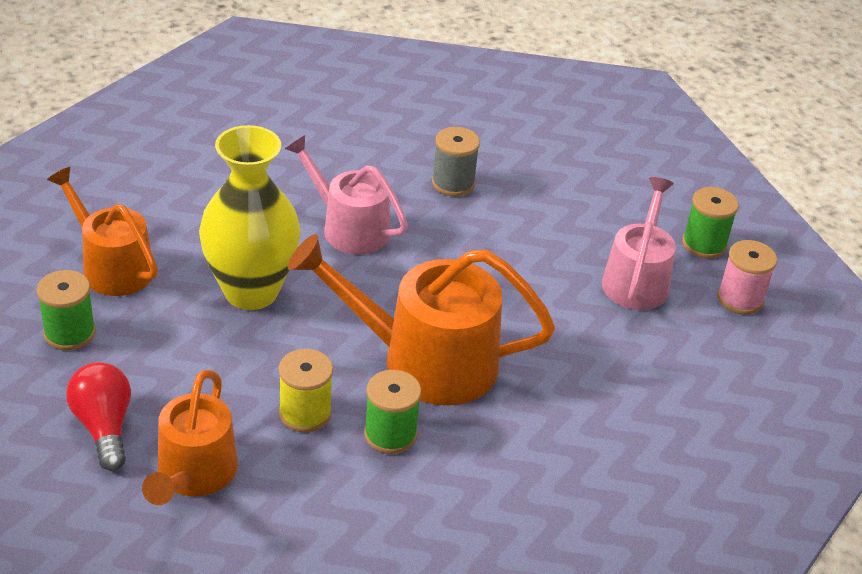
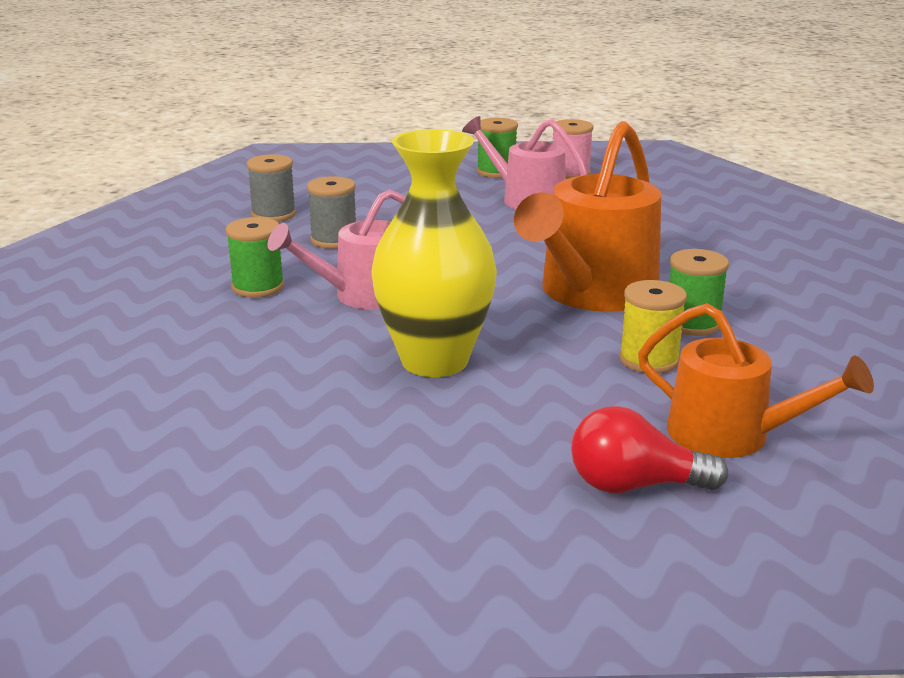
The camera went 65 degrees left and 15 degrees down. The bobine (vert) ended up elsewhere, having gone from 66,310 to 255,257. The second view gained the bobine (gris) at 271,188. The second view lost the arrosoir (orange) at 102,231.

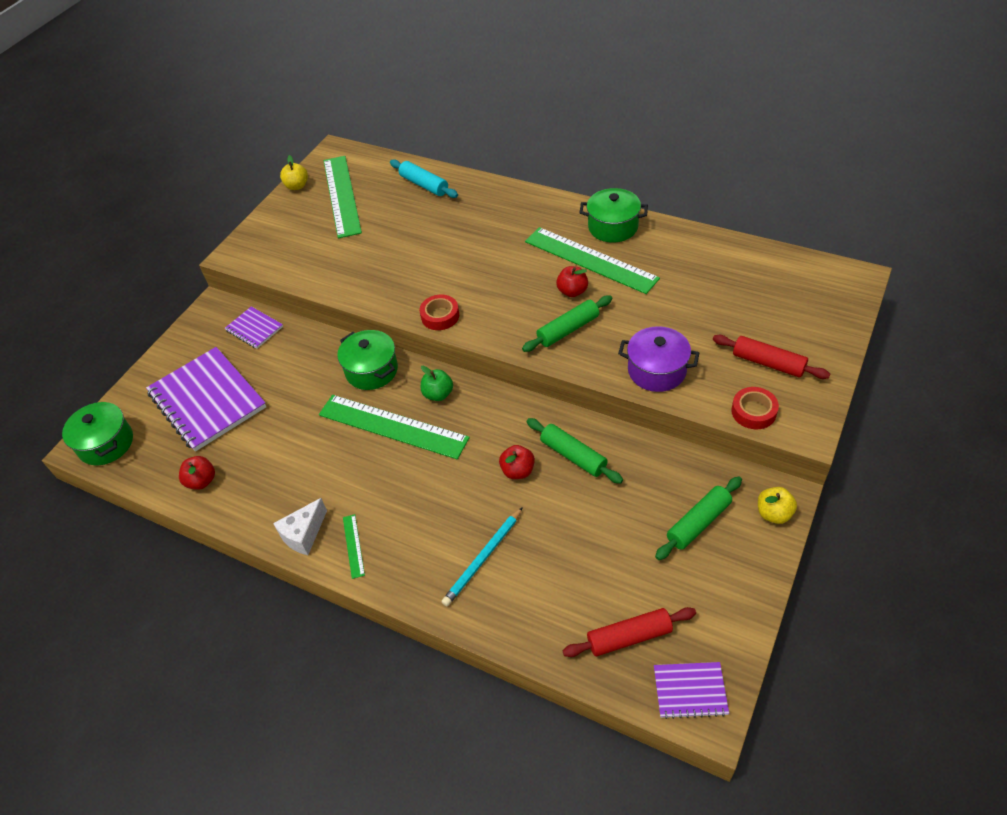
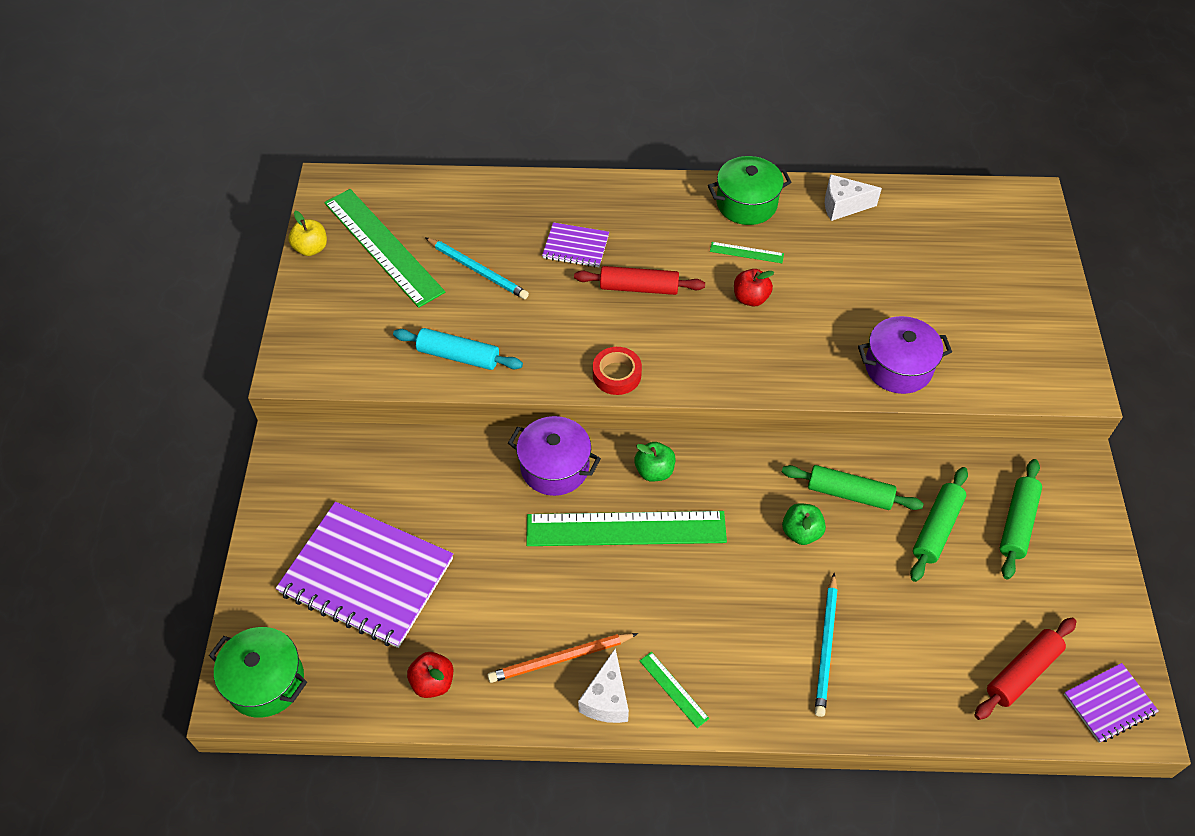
The camera went 30 degrees left and 5 degrees up. The rouleau à pâtisserie (turquoise) ended up elsewhere, having gone from 424,178 to 458,349. The second view gained the crayon (turquoise) at 477,268. The second view gained the crayon (orange) at 562,658. What was the marmite (vert) at 367,360 turned into the marmite (violet) at 554,456. The carnet (violet) ended up elsewhere, having gone from 254,327 to 575,245. The rouleau à pâtisserie (rouge) ended up elsewhere, having gone from 771,357 to 639,280. The size of the règle (vert) at 592,260 changed by a factor of 0.41. What was the pomme (rouge) at 517,462 turned into the pomme (vert) at 804,524. The second view gained the fromage (blanc) at 853,197. The rouleau à pâtisserie (vert) ended up elsewhere, having gone from 567,323 to 939,524. The second view lost the ruban adhésif (rouge) at 755,408. The second view lost the pomme (jaune) at 777,505.

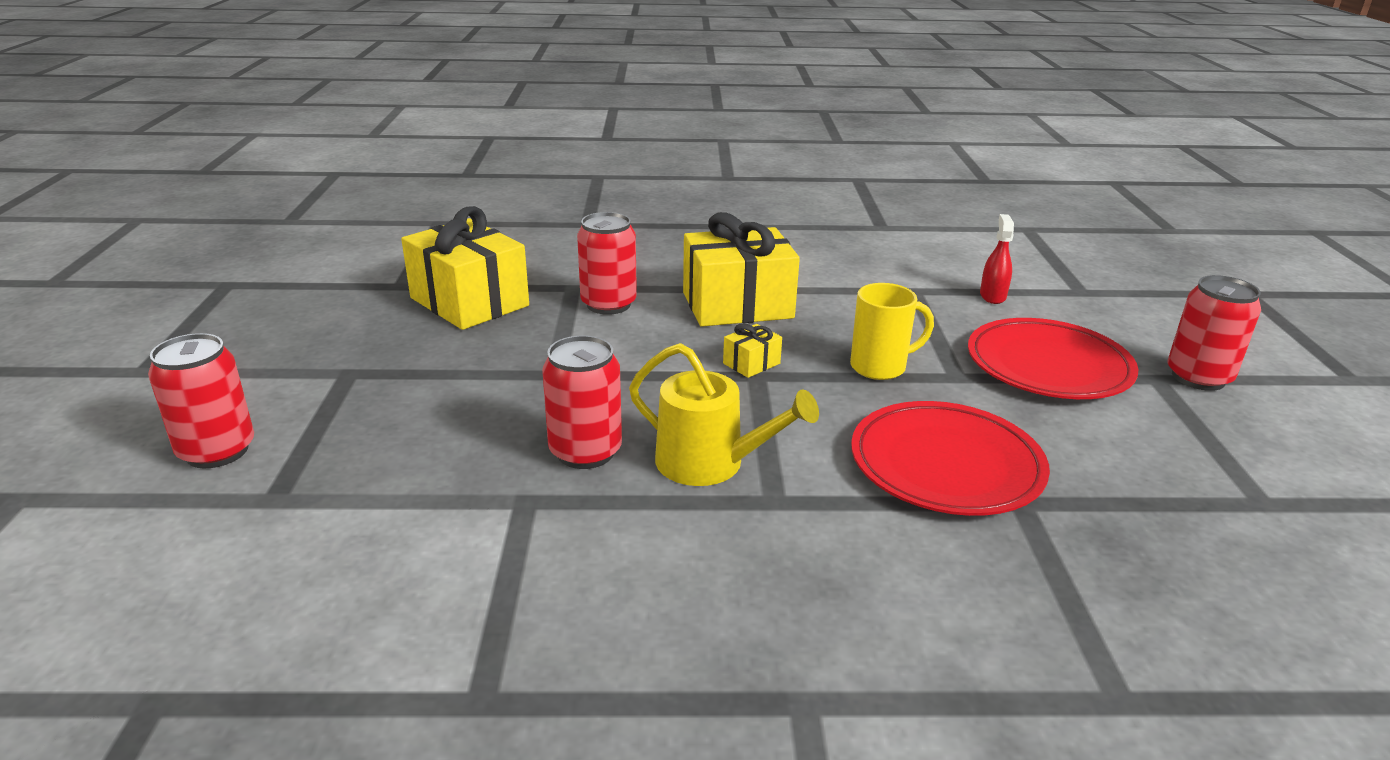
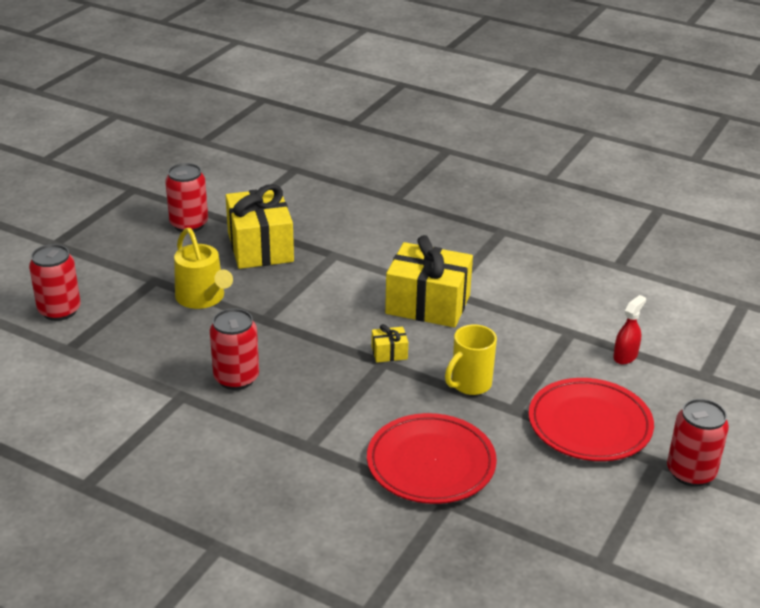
The camera went 30 degrees right and 5 degrees up. The canette (rouge) ended up elsewhere, having gone from 607,263 to 186,197. The arrosoir (jaune) ended up elsewhere, having gone from 724,414 to 203,268. The tasse (jaune) at 892,331 ended up facing another way, 120 degrees clockwise from before.

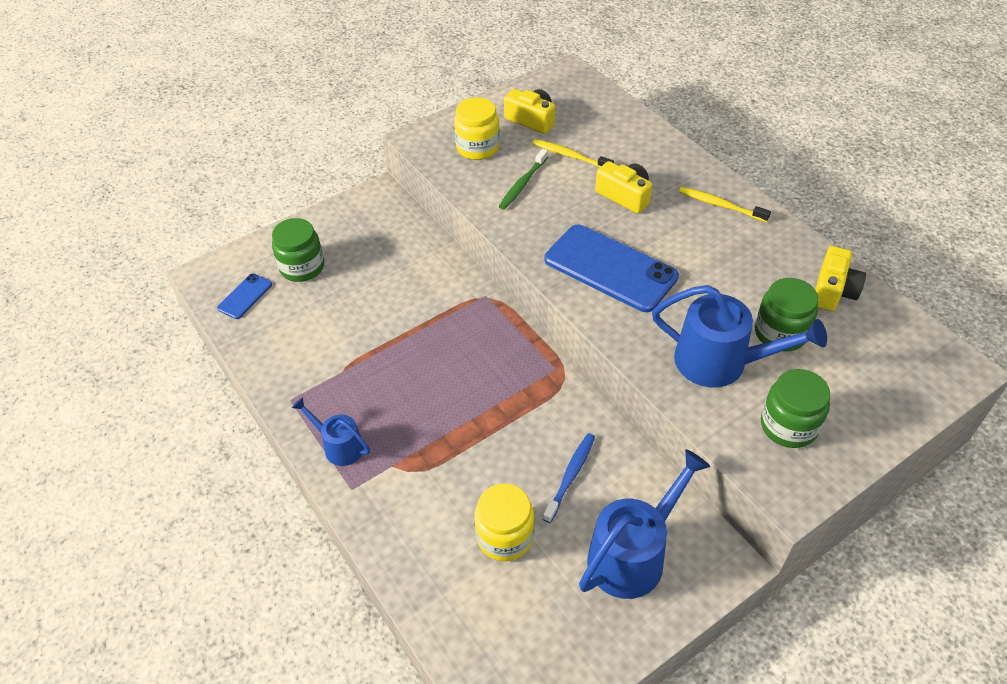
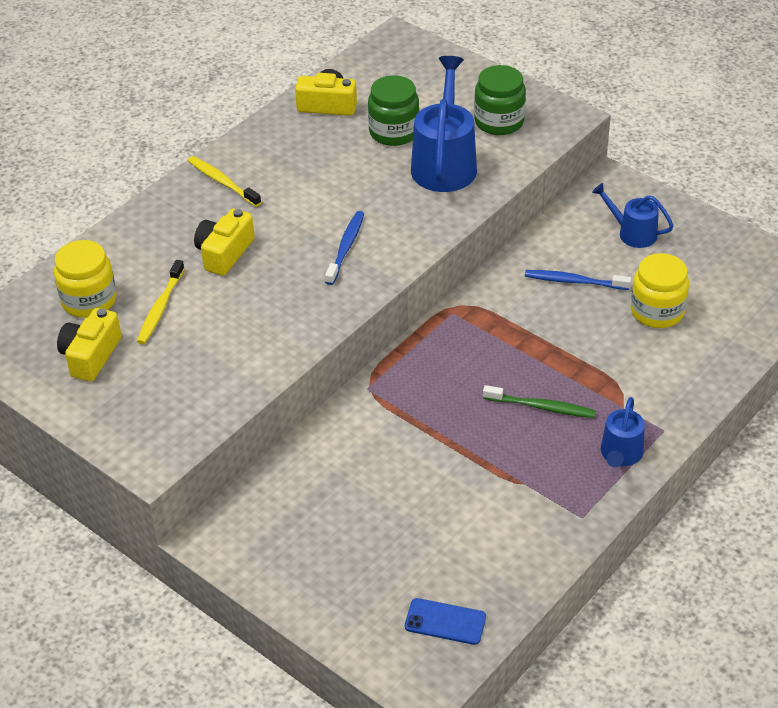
The camera went 105 degrees left and 5 degrees down. The bocal (jaune) ended up elsewhere, having gone from 477,128 to 85,279. The brosse à dents (jaune) at 725,204 ended up facing another way, 120 degrees clockwise from before. Where the téléphone (bleu) stood at 612,268, the brosse à dents (bleu) came to stand at 344,248. The brosse à dents (vert) ended up elsewhere, having gone from 523,179 to 539,401. The size of the arrosoir (bleu) at 644,524 changed by a factor of 0.57. The second view lost the bocal (vert) at 298,250.

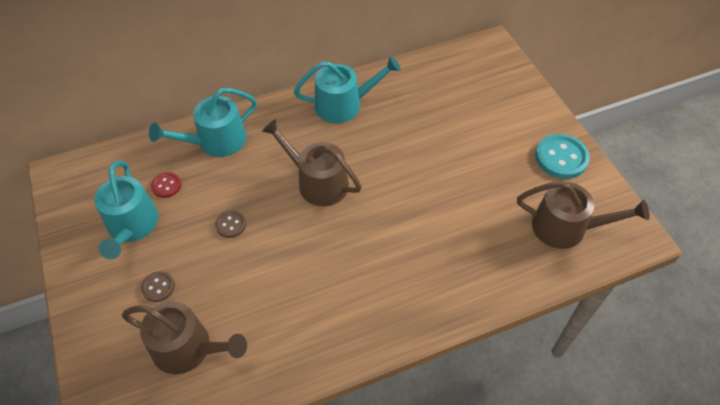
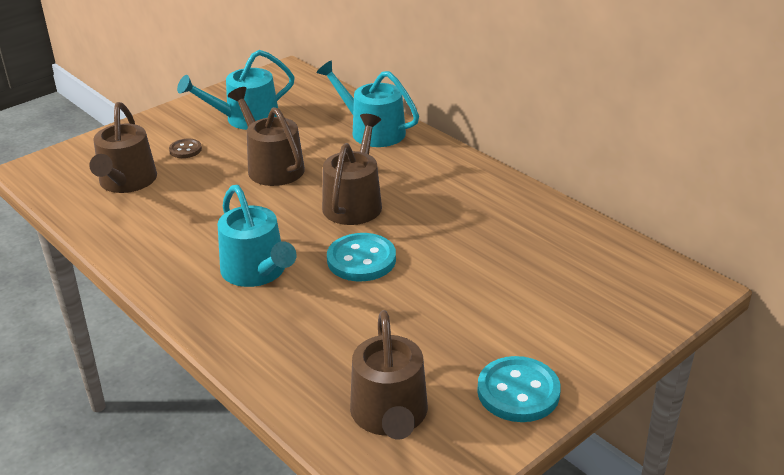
The camera went 70 degrees right and 20 degrees down. The arrosoir (turquoise) ended up elsewhere, having gone from 347,89 to 256,236. Where the bouton (marron) stood at 230,224, the arrosoir (marron) came to stand at 266,136. The second view gained the bouton (turquoise) at 361,257. The second view lost the bouton (rouge) at 166,185.

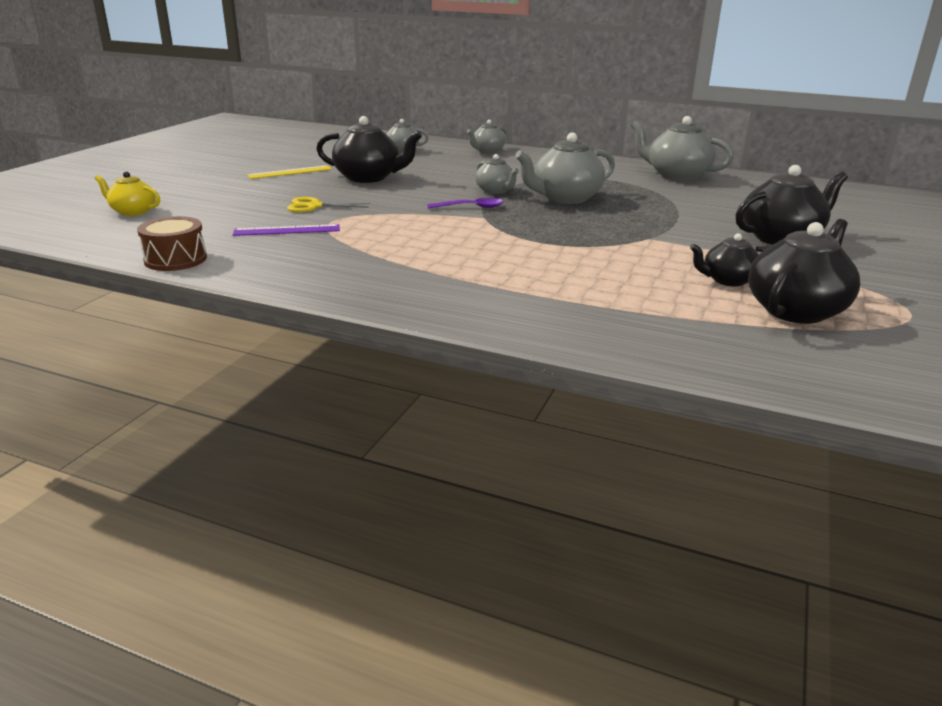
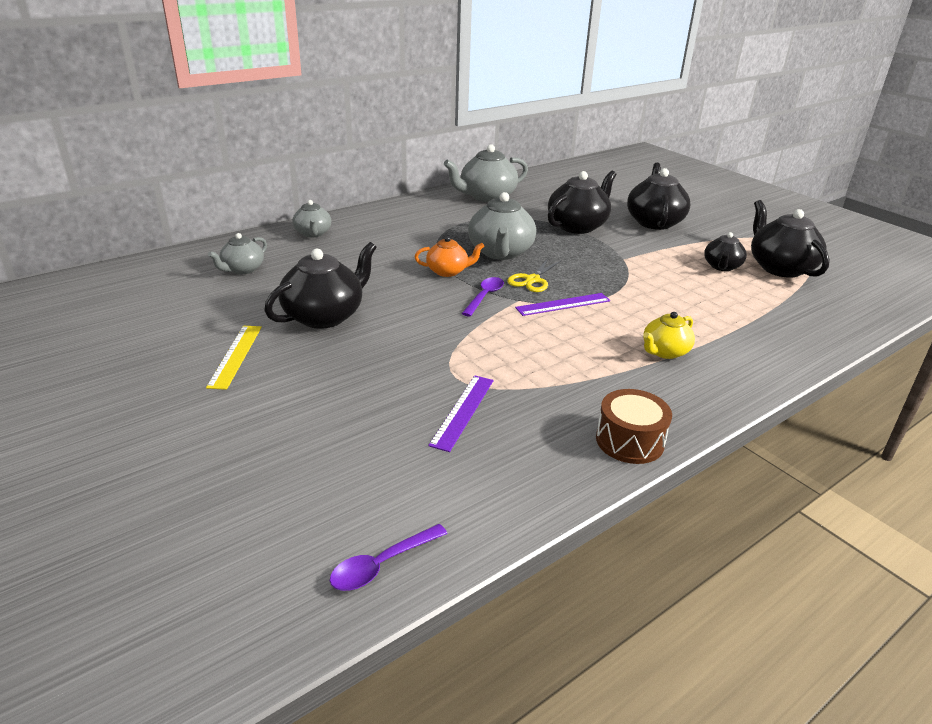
The camera went 60 degrees left and 5 degrees up. The second view gained the cuillère (violet) at 389,557. What was the théière (gris) at 497,174 turned into the théière (orange) at 449,256. The ciseaux (jaune) ended up elsewhere, having gone from 328,204 to 534,275. The second view gained the règle (violet) at 562,304. The second view gained the théière (noir) at 582,202. The tambour (marron) ended up elsewhere, having gone from 172,243 to 634,426. The théière (jaune) ended up elsewhere, having gone from 127,194 to 669,335.

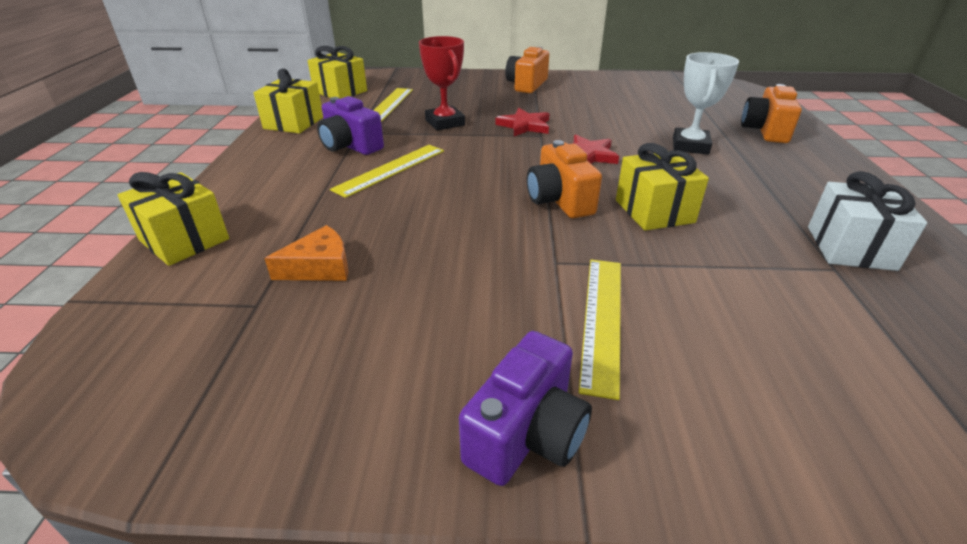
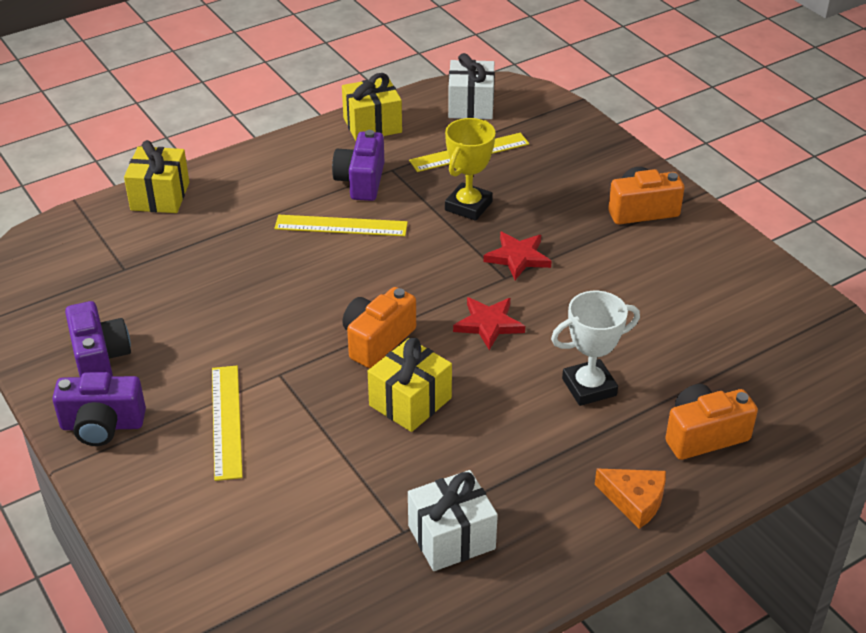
The camera went 55 degrees right and 5 degrees up. The second view gained the appareil photo (violet) at 98,339. The règle (jaune) at 600,330 ended up facing another way, 75 degrees counterclockwise from before. What was the trophée (rouge) at 442,83 turned into the trophée (jaune) at 470,169. What was the cadeau (jaune) at 337,72 turned into the cadeau (blanc) at 471,86. The fromage (orange) ended up elsewhere, having gone from 306,253 to 630,499.

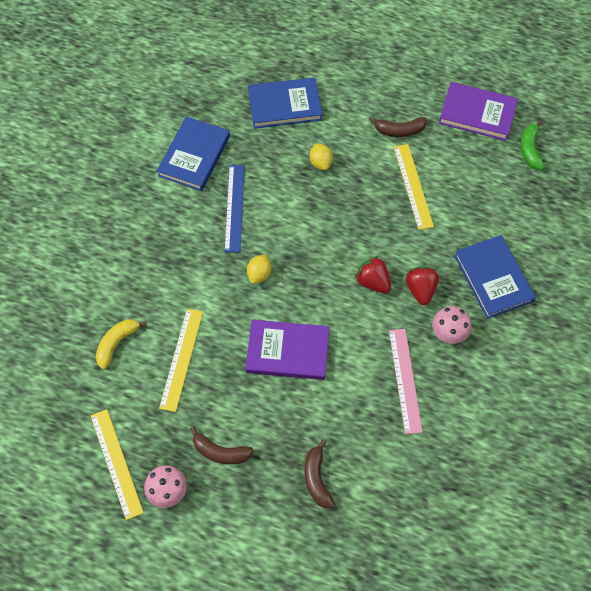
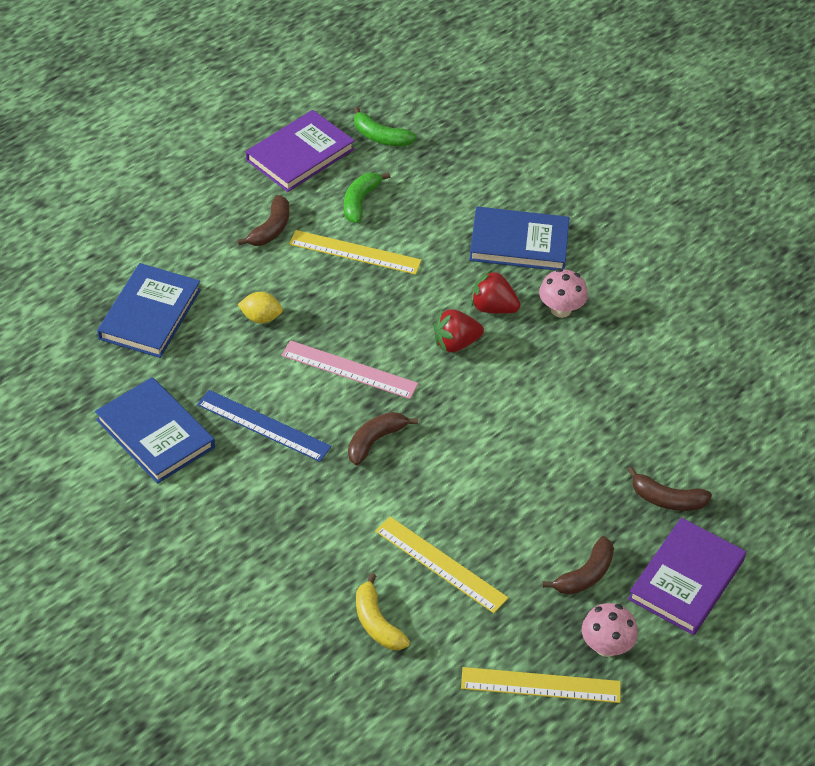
The camera went 65 degrees left and 15 degrees down. The règle (rose) ended up elsewhere, having gone from 406,381 to 349,369. The second view gained the banane (vert) at 367,197. Where the citron (jaune) stood at 259,269, the banane (marron) came to stand at 383,439. The livre (violet) ended up elsewhere, having gone from 287,350 to 687,576.

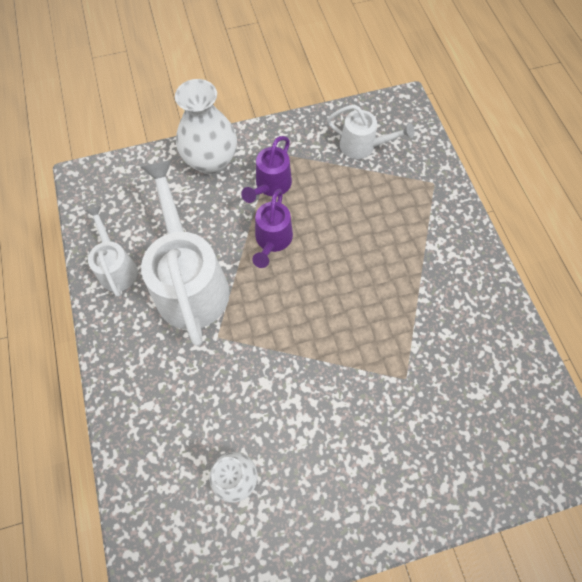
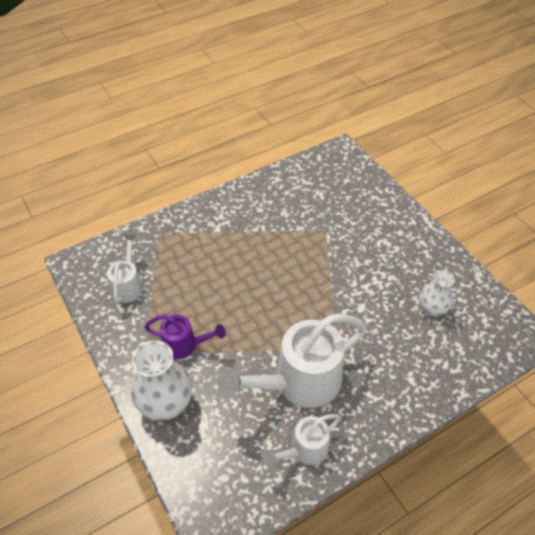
The camera went 105 degrees left and 15 degrees down. The second view lost the arrosoir (violet) at 272,228.

